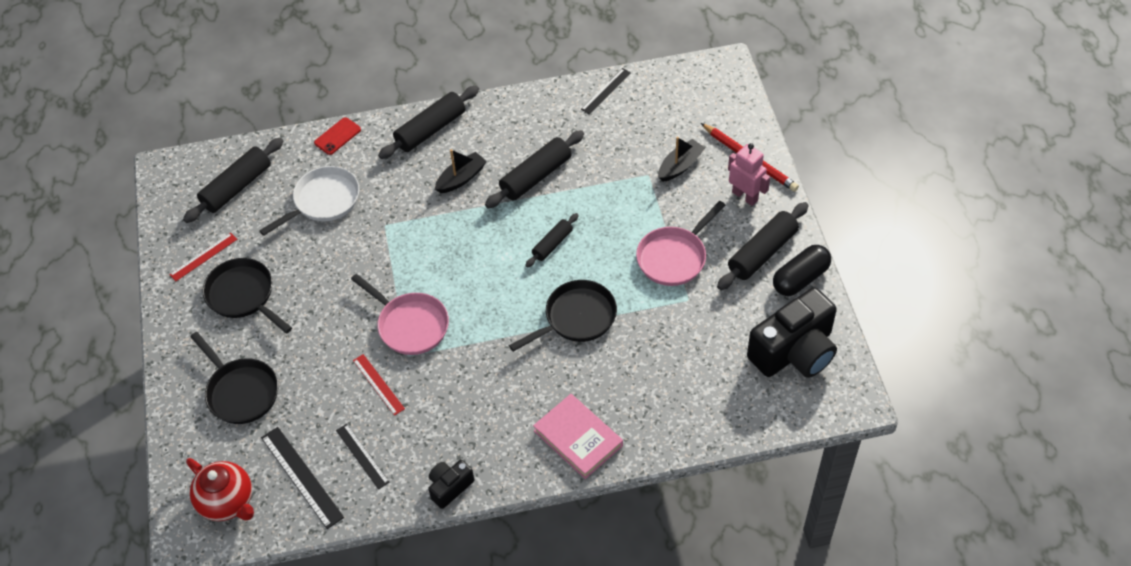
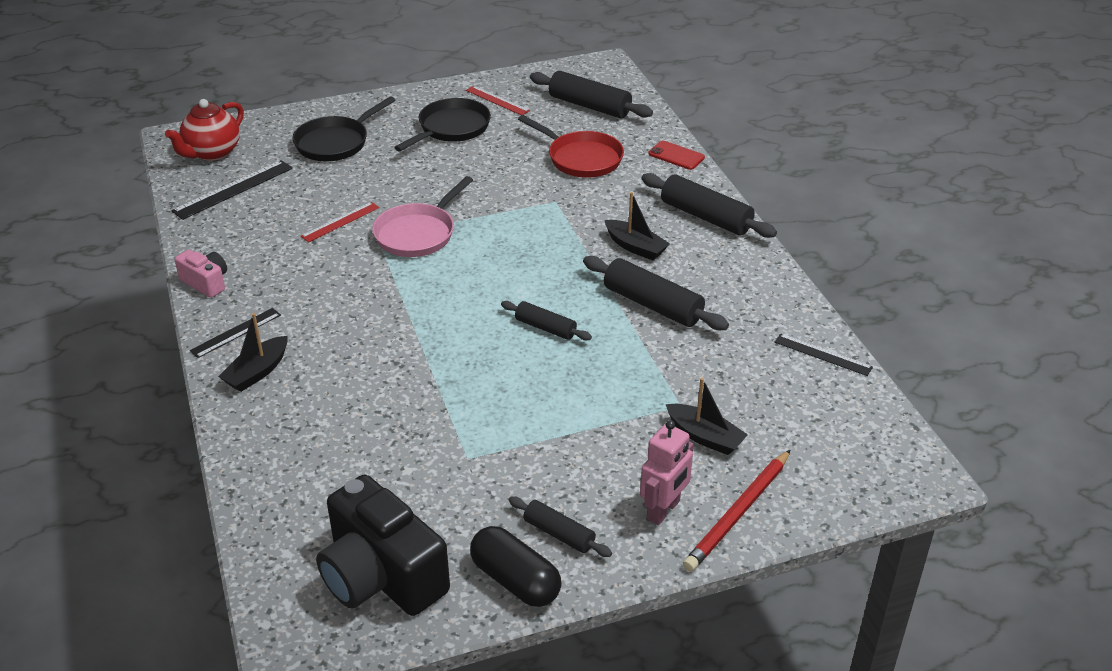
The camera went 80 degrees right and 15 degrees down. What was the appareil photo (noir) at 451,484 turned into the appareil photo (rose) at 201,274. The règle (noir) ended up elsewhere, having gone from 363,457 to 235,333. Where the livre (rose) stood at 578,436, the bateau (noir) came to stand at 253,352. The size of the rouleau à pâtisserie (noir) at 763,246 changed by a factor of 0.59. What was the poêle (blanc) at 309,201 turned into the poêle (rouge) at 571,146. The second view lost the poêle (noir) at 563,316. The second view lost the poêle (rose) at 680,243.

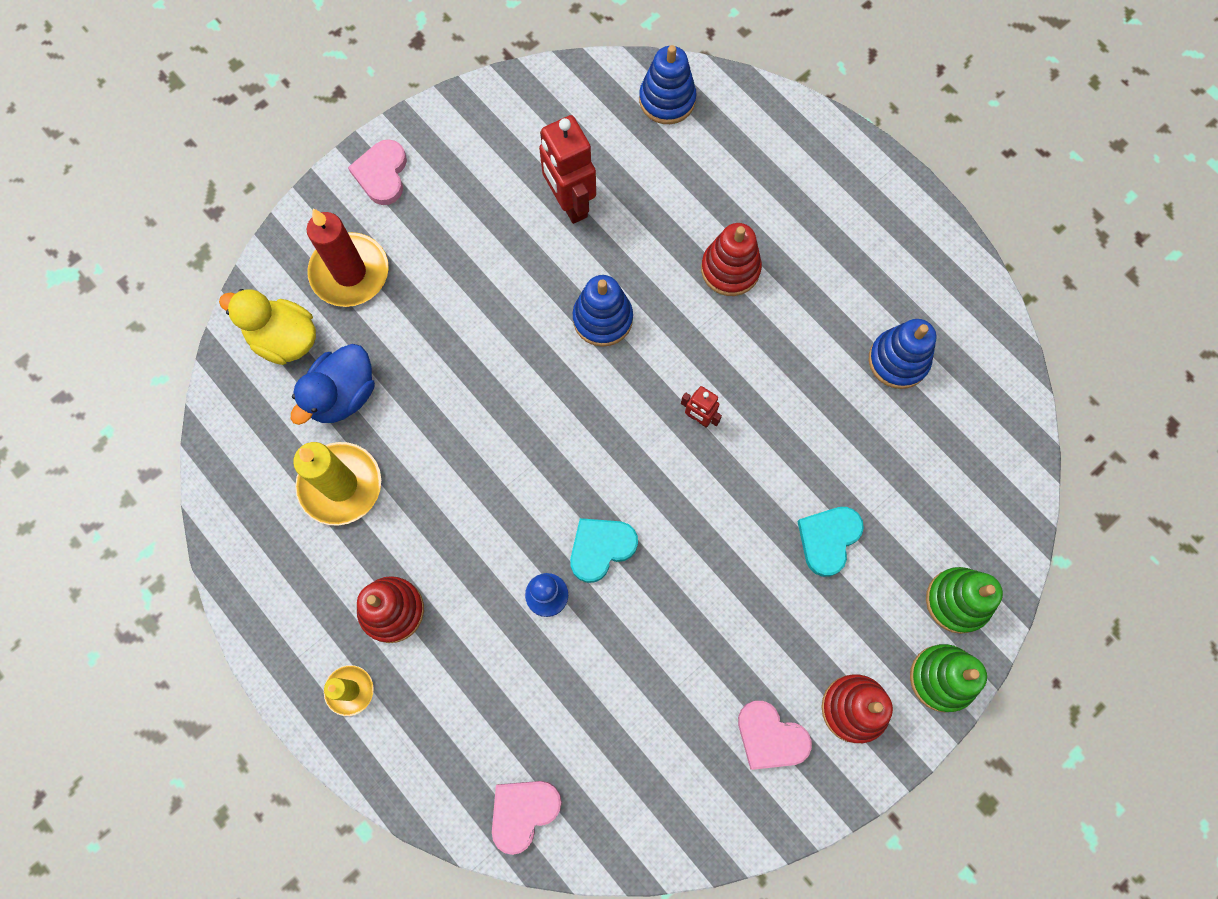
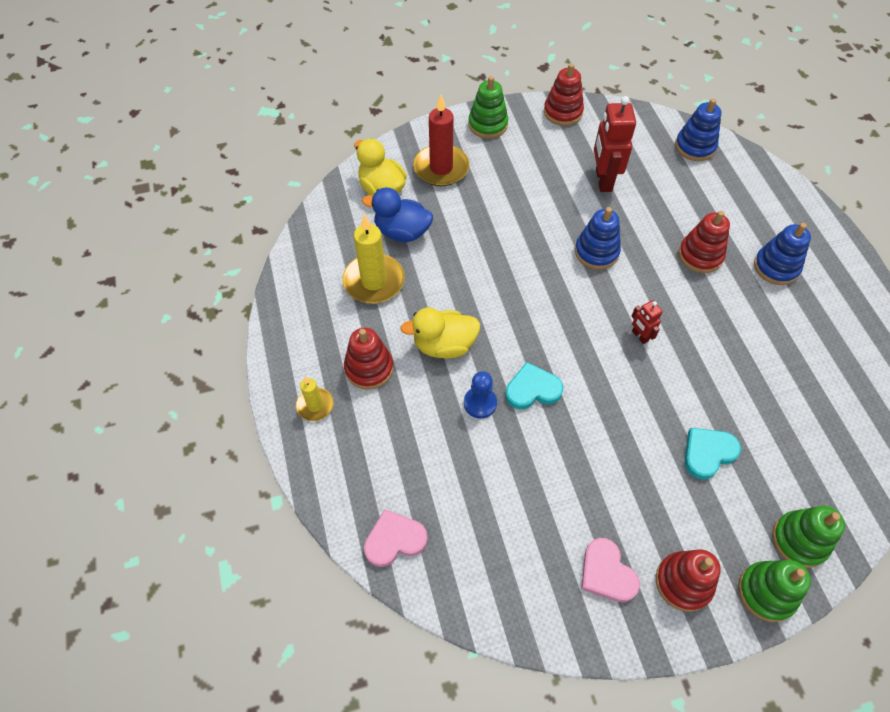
The camera went 25 degrees right and 15 degrees down. The canard (bleu) at 333,384 ended up facing another way, 45 degrees clockwise from before. The second view gained the canard (jaune) at 440,333. Where the cœur (rose) stood at 377,172, the jouet à empiler (vert) came to stand at 488,107. The second view gained the jouet à empiler (rouge) at 564,94. The jouet à empiler (bleu) ended up elsewhere, having gone from 902,354 to 782,254.

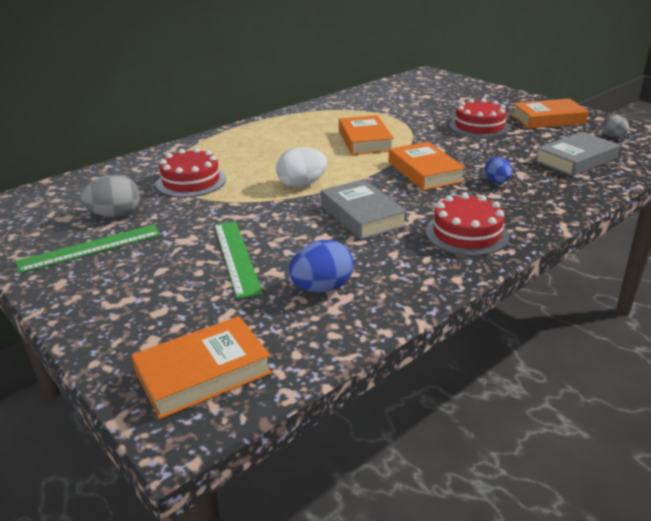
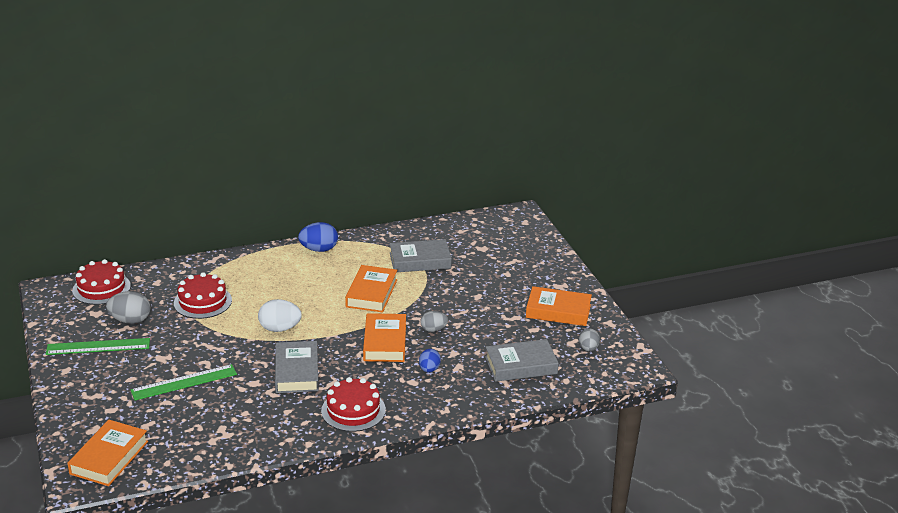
The camera went 20 degrees right and 0 degrees up. The livre (orange) at 202,367 ended up facing another way, 60 degrees counterclockwise from before. The gâteau (rouge) ended up elsewhere, having gone from 480,118 to 101,282. The règle (vert) at 238,260 ended up facing another way, 60 degrees clockwise from before. The œuf (bleu) ended up elsewhere, having gone from 321,266 to 318,237. The second view gained the livre (gris) at 421,255. The second view gained the œuf (gris) at 434,321.

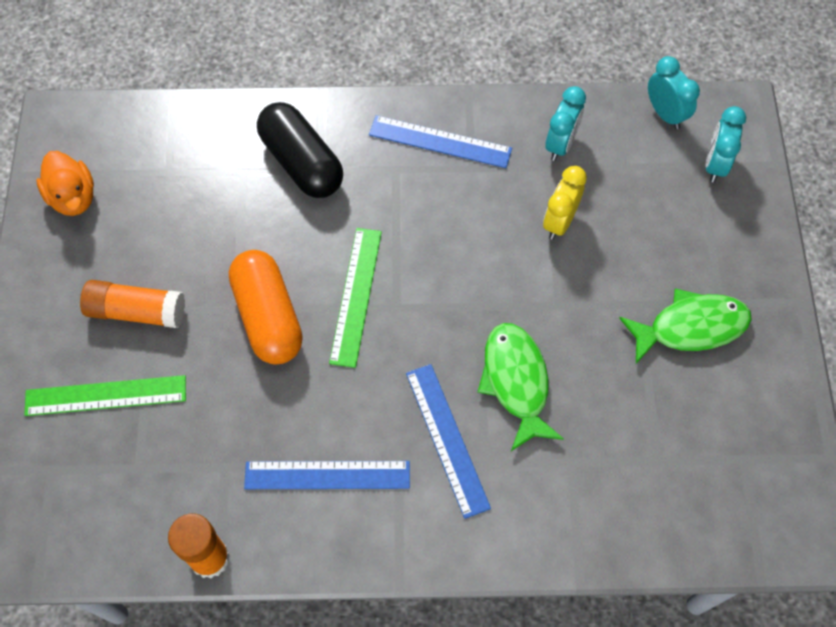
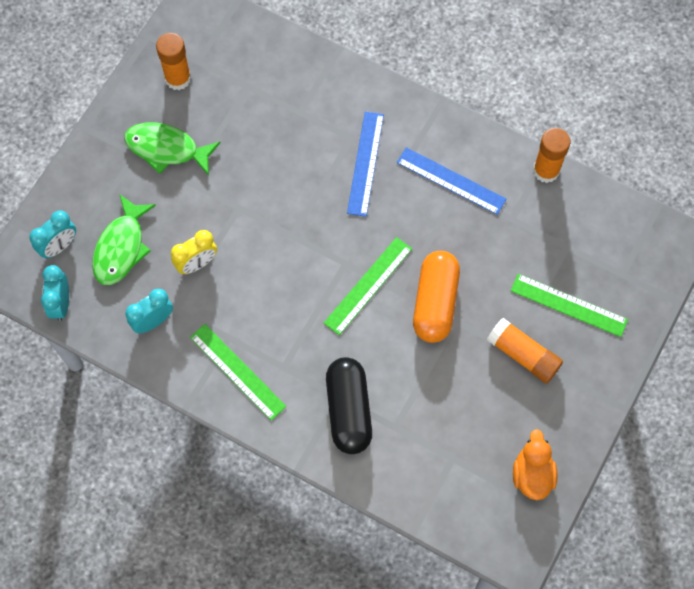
The camera went 150 degrees left and 5 degrees up. The poisson (vert) ended up elsewhere, having gone from 521,387 to 124,240. The second view gained the bâton de colle (orange) at 173,61. What was the règle (bleu) at 440,141 turned into the règle (vert) at 238,372.

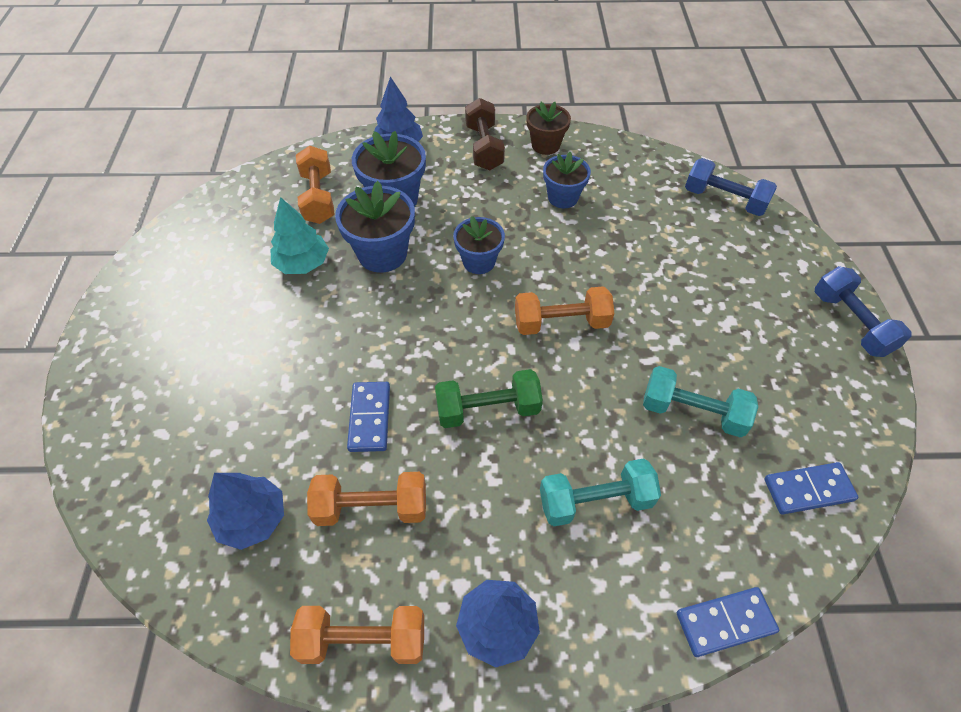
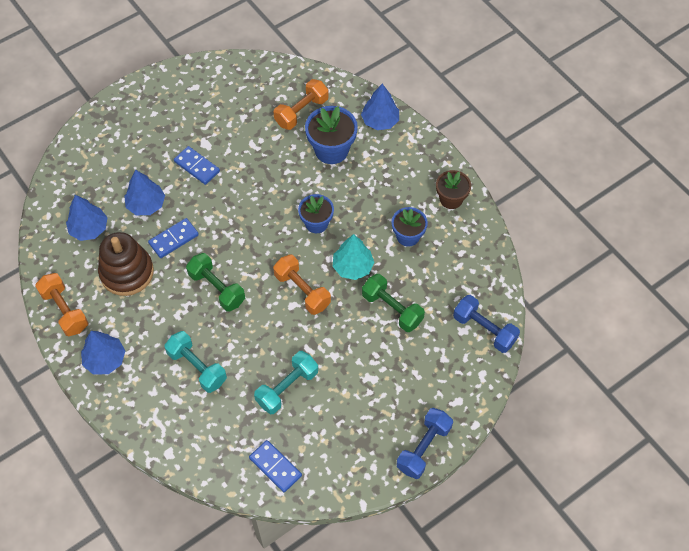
The camera went 55 degrees right and 5 degrees up. Where the haltère (orange) stood at 366,499, the jouet à empiler (marron) came to stand at 126,264. The second view gained the arbre (bleu) at 144,192. The domino (bleu) ended up elsewhere, having gone from 728,622 to 197,165. The haltère (turquoise) at 700,401 ended up facing another way, 60 degrees clockwise from before. The arbre (turquoise) ended up elsewhere, having gone from 299,235 to 354,257. The second view gained the haltère (vert) at 393,303. The haltère (bleu) at 731,187 ended up facing another way, 45 degrees counterclockwise from before. The second view lost the pot de fleurs (bleu) at 375,227. The second view lost the haltère (marron) at 485,134.

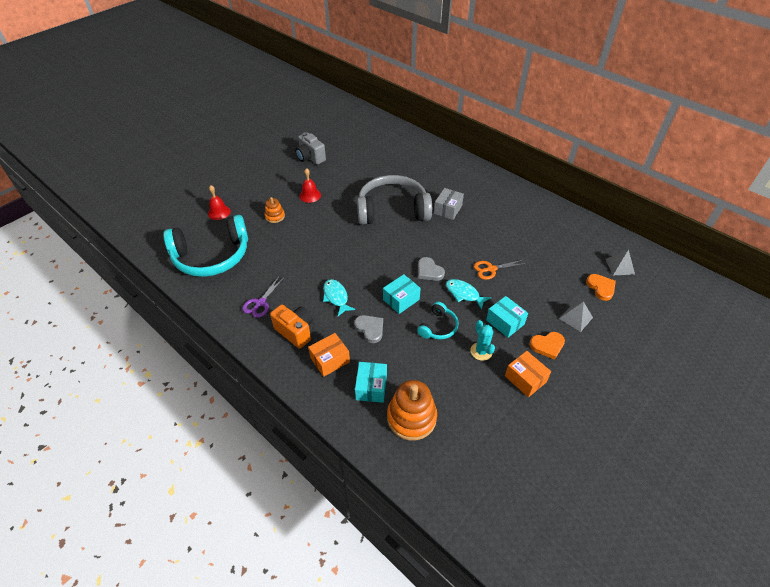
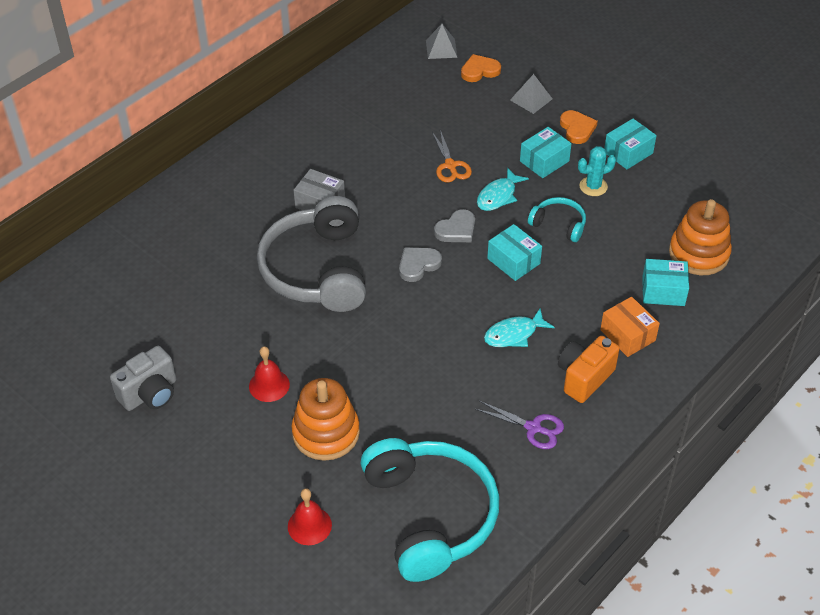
The camera went 90 degrees left and 0 degrees up. The size of the jouet à empiler (orange) at 275,210 changed by a factor of 1.84. The cœur (gris) ended up elsewhere, having gone from 368,329 to 420,264. What was the boîte (orange) at 528,374 turned into the boîte (turquoise) at 630,144.

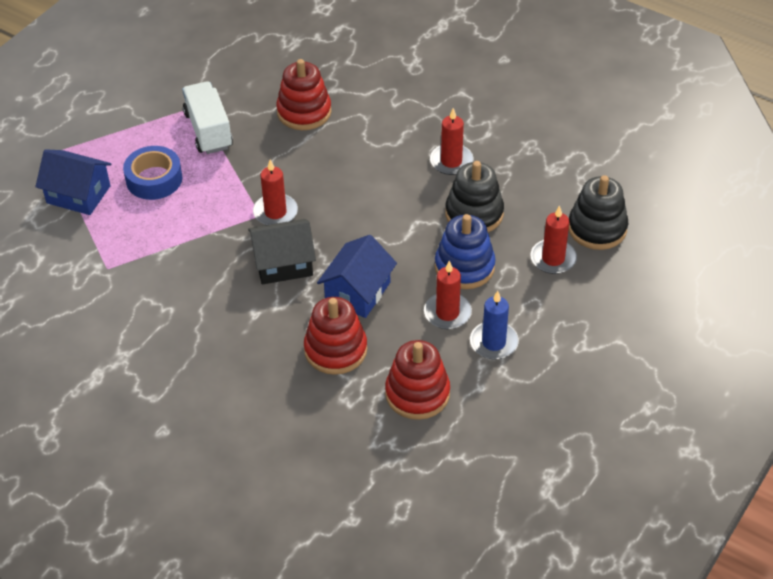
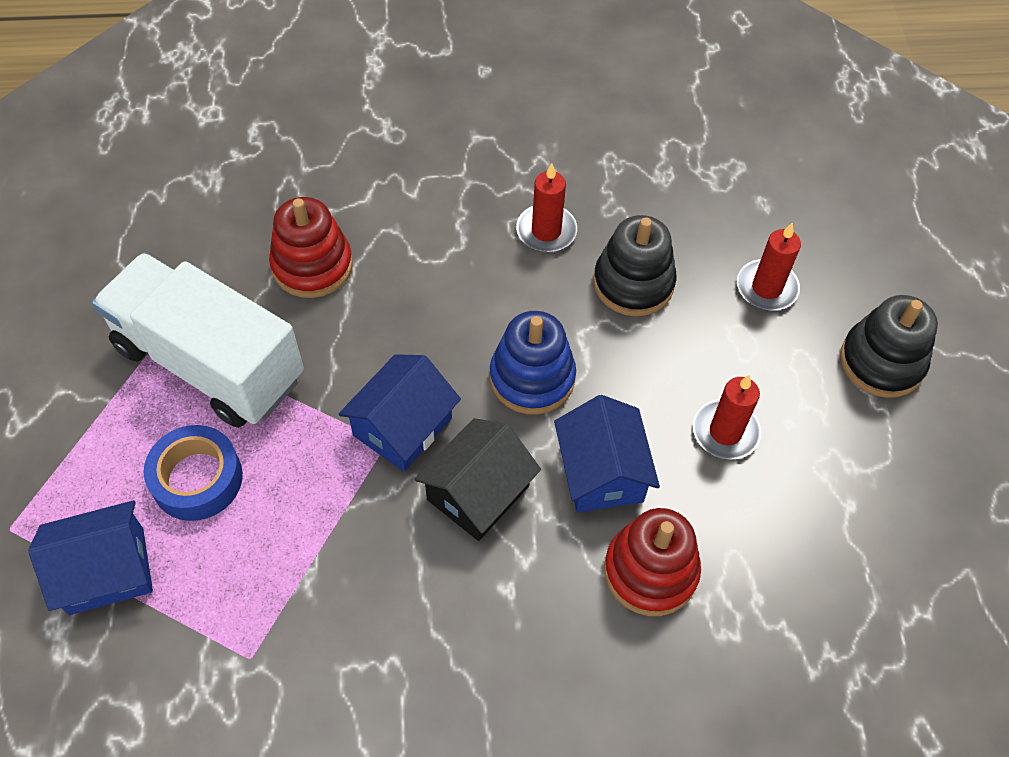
The camera went 40 degrees left and 10 degrees up. The size of the camion (blanc) at 207,117 changed by a factor of 1.62. Where the bougie (rouge) stood at 275,192, the maison (bleu) came to stand at 400,413. The jouet à empiler (bleu) ended up elsewhere, having gone from 465,251 to 533,362. The jouet à empiler (noir) ended up elsewhere, having gone from 598,212 to 889,346. The second view lost the jouet à empiler (rouge) at 417,380. The second view lost the bougie (bleu) at 494,325.

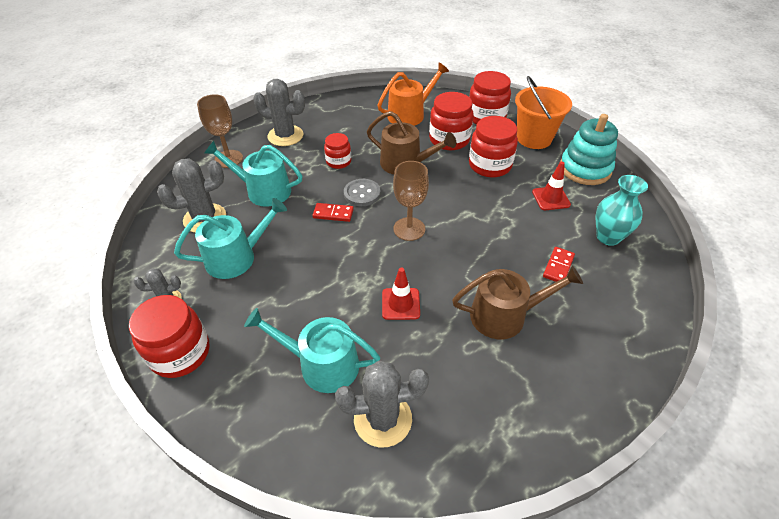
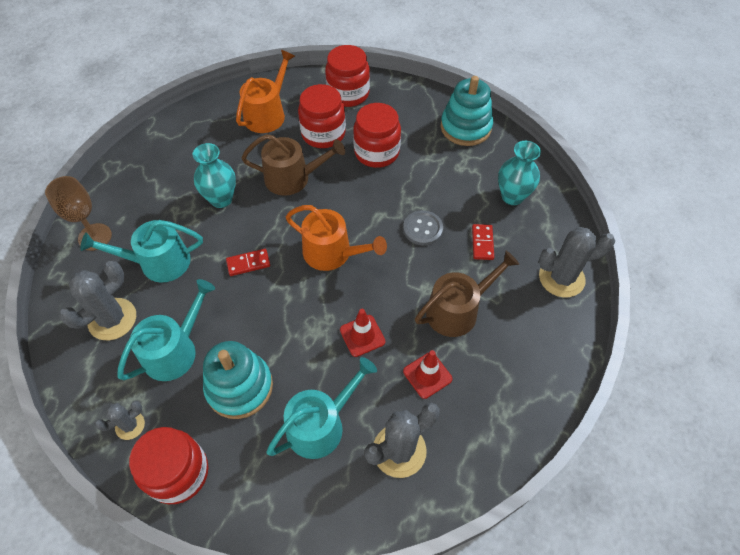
The camera went 25 degrees left and 10 degrees up. Where the bocal (rouge) stood at 337,151, the vase (turquoise) came to stand at 214,175. The second view gained the jouet à empiler (turquoise) at 238,380. The arrosoir (turquoise) at 312,350 ended up facing another way, 150 degrees clockwise from before. Where the verre à pied (marron) stood at 411,201, the arrosoir (orange) came to stand at 336,238. The bouton (gris) ended up elsewhere, having gone from 362,192 to 423,228. The cône de chantier (rouge) ended up elsewhere, having gone from 551,185 to 428,374. The cactus (gris) ended up elsewhere, having gone from 279,112 to 577,262. The second view lost the seau (orange) at 543,112.

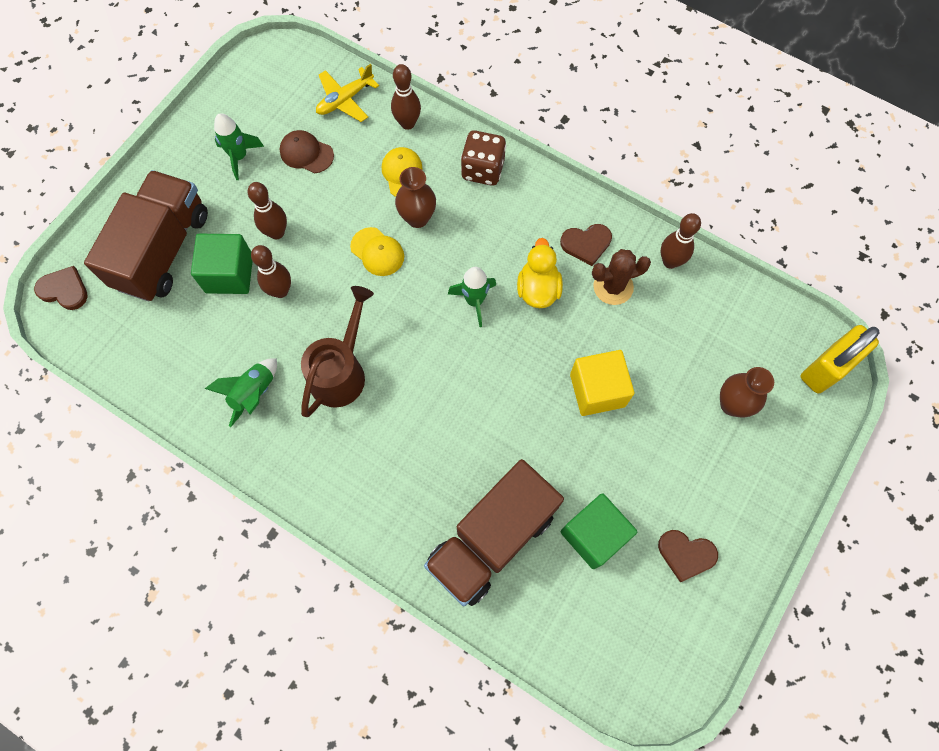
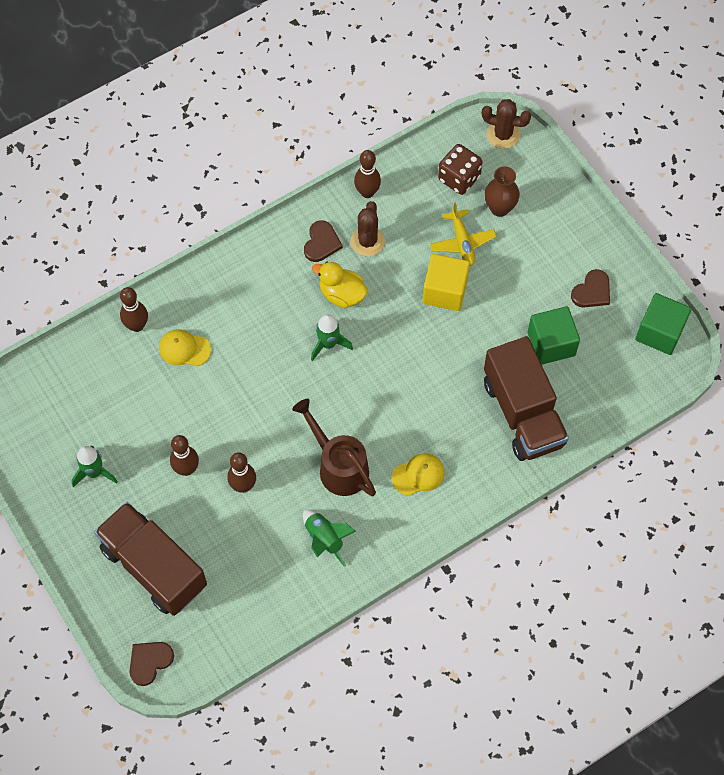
The camera went 65 degrees left and 5 degrees down. The casquette (jaune) ended up elsewhere, having gone from 377,251 to 418,474. The avion (jaune) ended up elsewhere, having gone from 347,93 to 463,234. The dé (marron) ended up elsewhere, having gone from 483,158 to 460,169. Where the cadenas (jaune) stood at 840,359, the cactus (marron) came to stand at 506,124. The cube (vert) ended up elsewhere, having gone from 222,264 to 663,324. The second view lost the casquette (marron) at 307,151. The second view lost the vase (marron) at 415,197.

